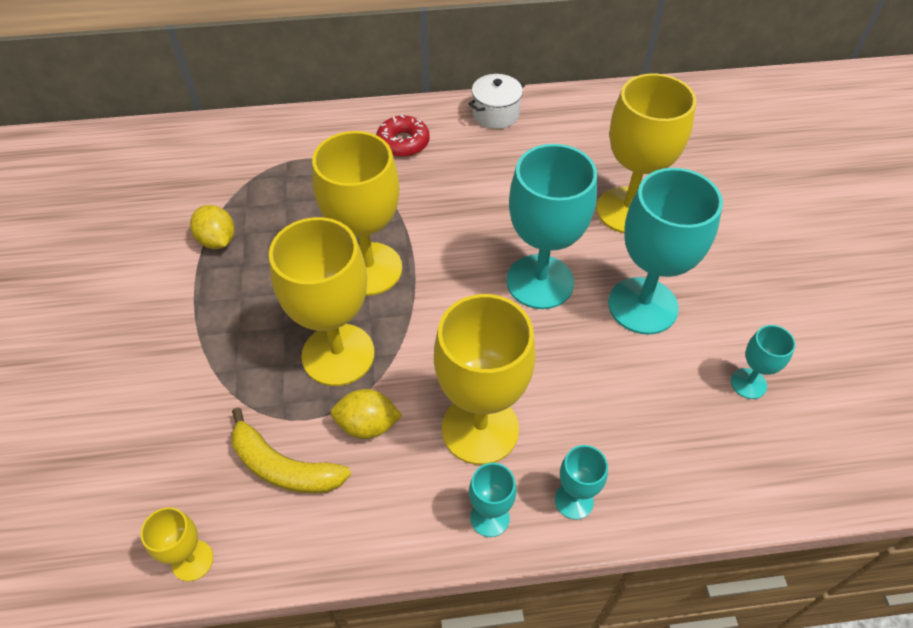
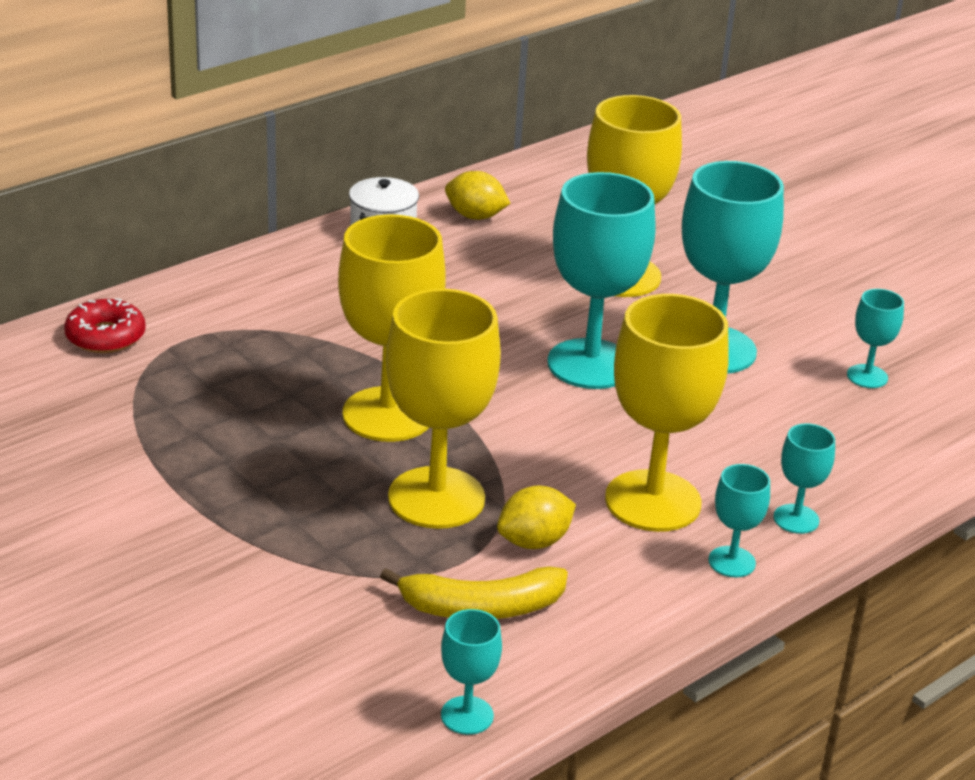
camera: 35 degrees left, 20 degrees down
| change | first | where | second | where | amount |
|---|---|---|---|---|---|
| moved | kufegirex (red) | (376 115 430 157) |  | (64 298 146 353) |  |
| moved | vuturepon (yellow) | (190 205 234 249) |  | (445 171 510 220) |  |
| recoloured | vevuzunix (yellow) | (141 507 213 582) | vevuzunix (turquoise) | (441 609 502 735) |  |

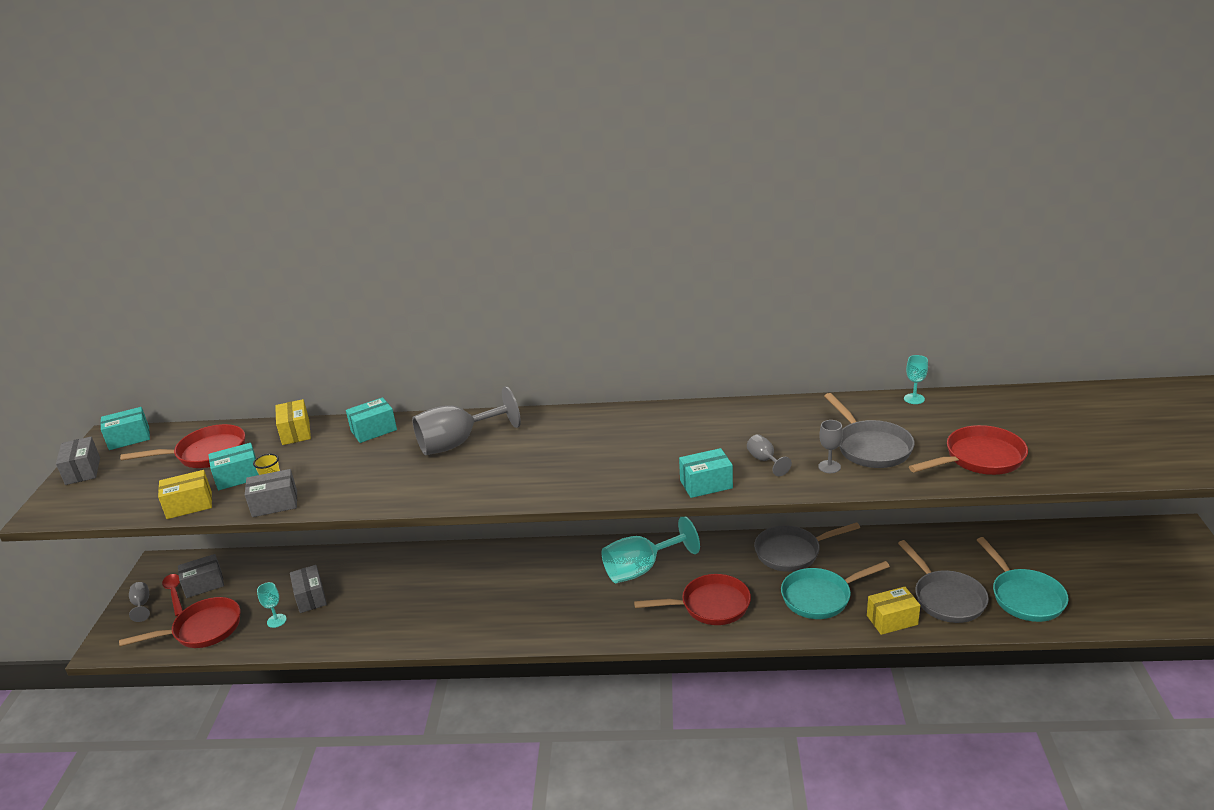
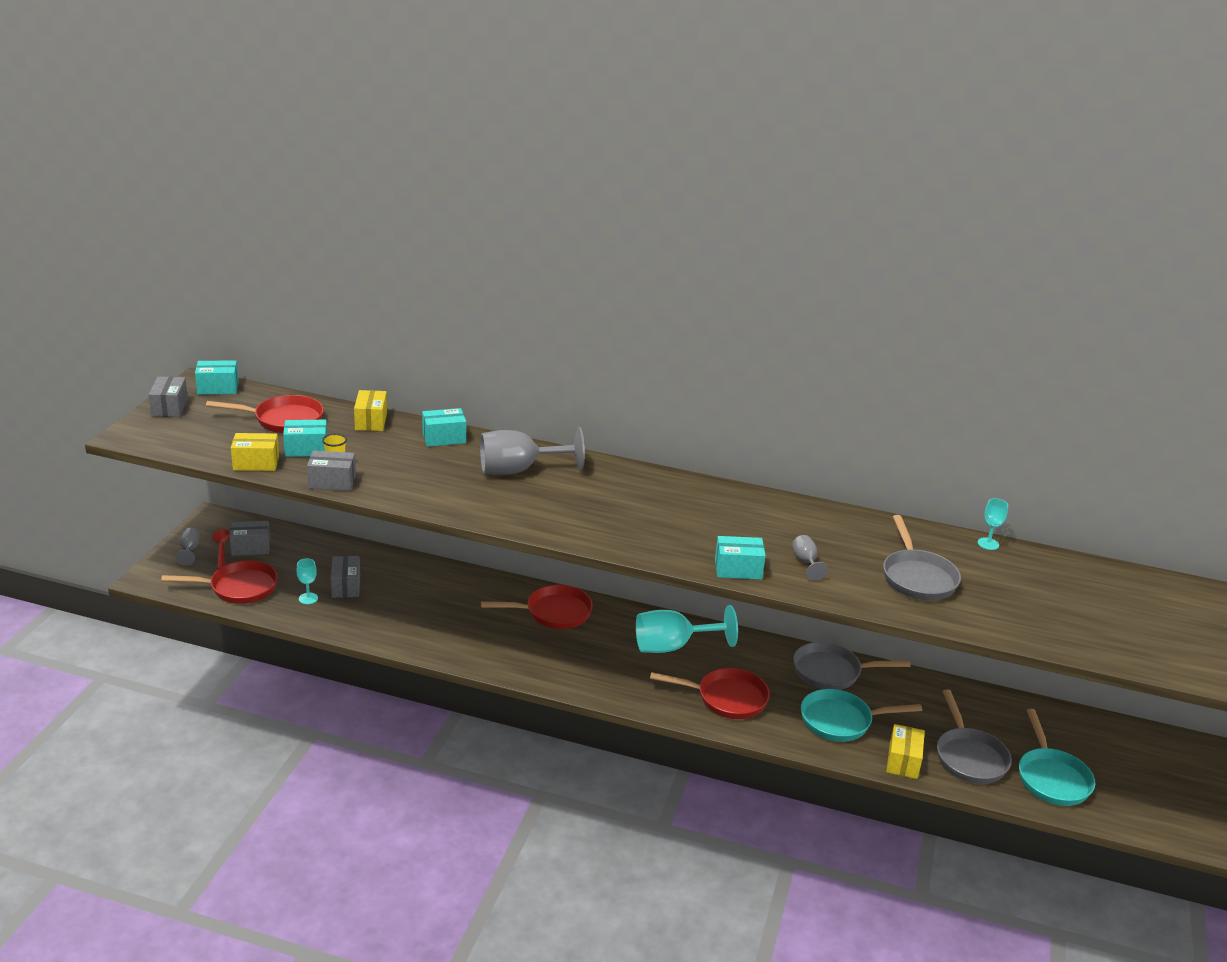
camera: 10 degrees right, 0 degrees up
| change | first | where | second | where | amount |
|---|---|---|---|---|---|
| removed | vevuzunix (grey) | (818 420 843 473) |  |  |  |
| moved | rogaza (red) | (909 425 1028 475) |  | (481 585 593 629) |  |
| turned | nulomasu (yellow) | (867 587 920 635) |  | (886 724 925 779) | 75 degrees counterclockwise |

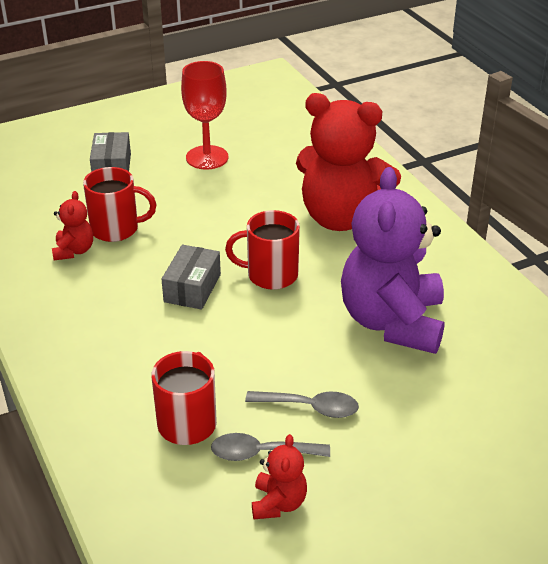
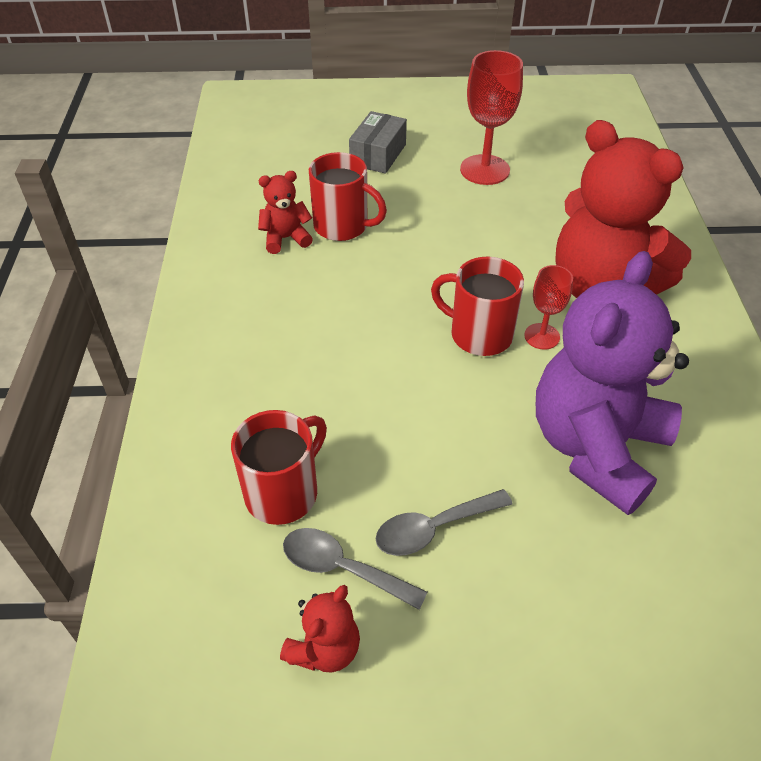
camera: 25 degrees right, 10 degrees up
| change | first | where | second | where | amount |
|---|---|---|---|---|---|
| turned | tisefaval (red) | (52 191 93 260) |  | (258 171 313 254) | 135 degrees counterclockwise |
| removed | nulomasu (grey) | (162 245 221 310) |  |  |  |
| turned | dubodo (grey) | (245 391 359 418) |  | (376 489 512 556) | 120 degrees clockwise |
| added |  |  | vevuzunix (red) | (524 265 573 349) |  |

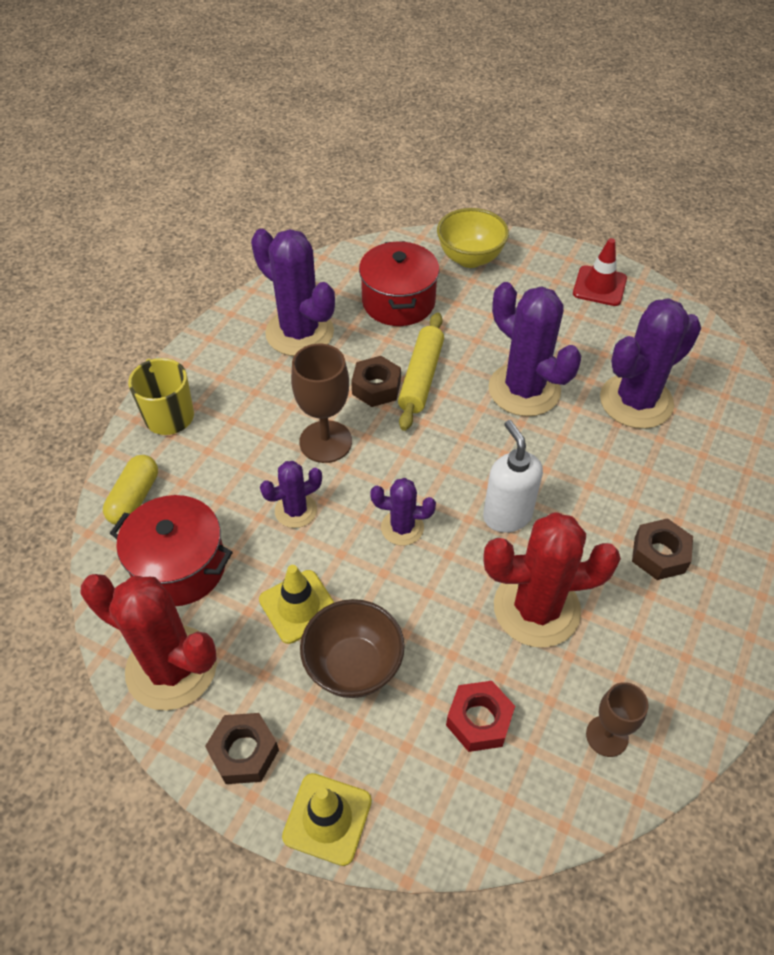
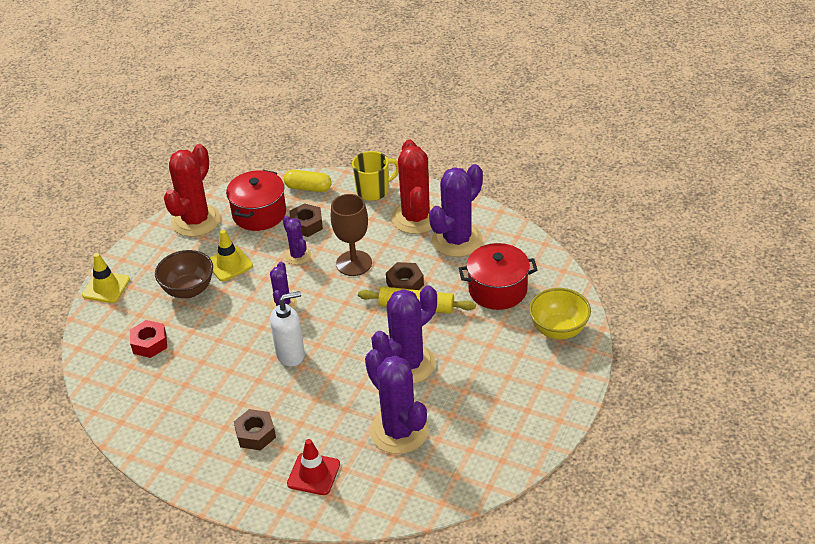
camera: 90 degrees right, 10 degrees down
| change | first | where | second | where | amount |
|---|---|---|---|---|---|
| moved | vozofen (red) | (573 238 627 306) |  | (287 439 340 495) |  |
| moved | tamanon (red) | (484 512 621 648) |  | (391 139 435 234) |  |
| removed | vevuzunix (brown) | (586 682 649 757) |  |  |  |
| moved | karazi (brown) | (205 713 279 784) |  | (289 203 323 237) |  |

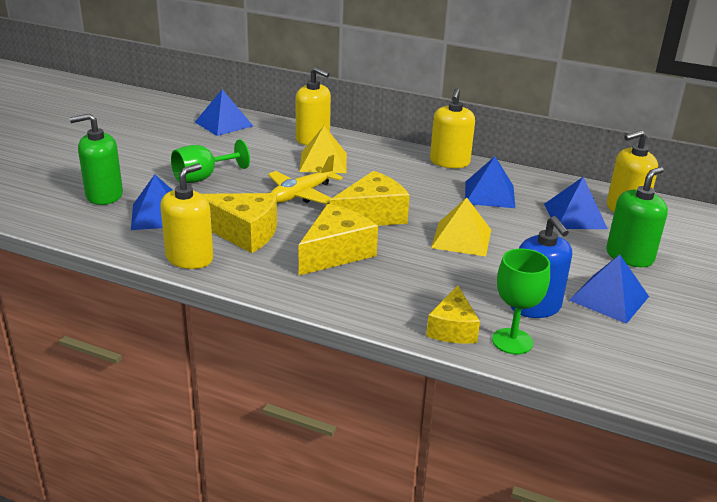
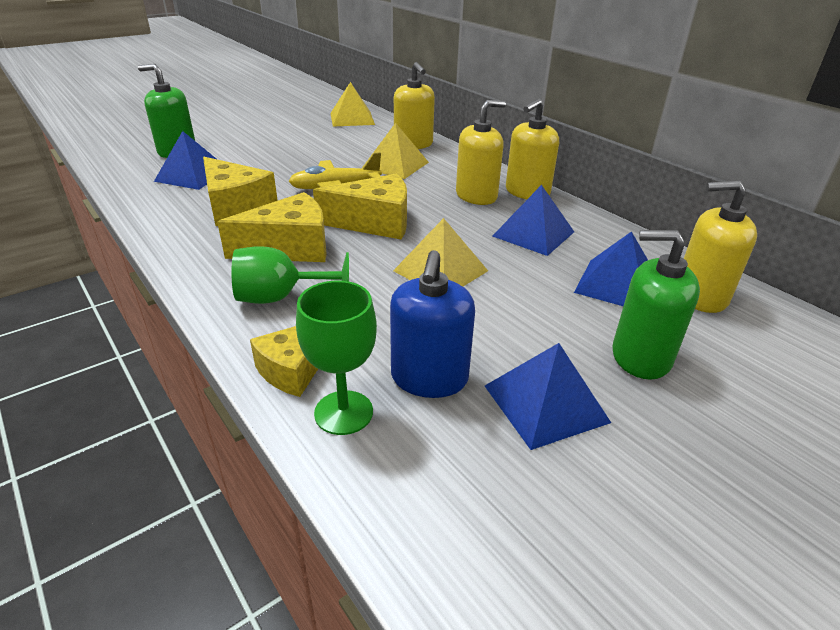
camera: 30 degrees right, 5 degrees up
| change | first | where | second | where | amount |
|---|---|---|---|---|---|
| recoloured | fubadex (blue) | (195 90 253 136) | fubadex (yellow) | (330 82 375 127) |  |
| moved | vevuzunix (green) | (171 139 250 183) |  | (231 246 349 304) |  |
| moved | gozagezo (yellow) | (160 163 213 269) |  | (456 100 506 205) |  |
| turned | gozagezo (green) | (606 167 668 267) |  | (612 230 700 380) | 150 degrees counterclockwise |

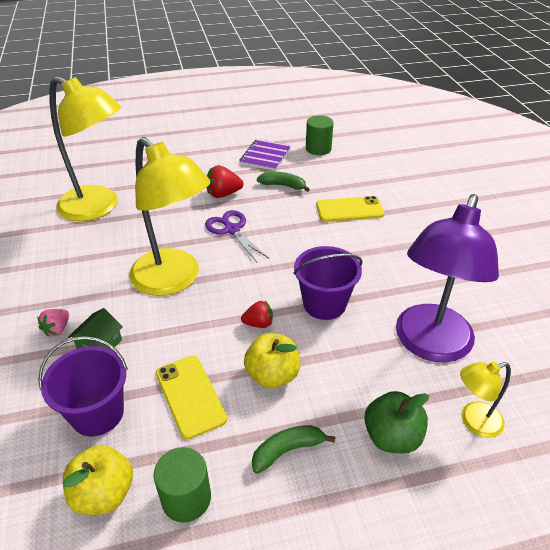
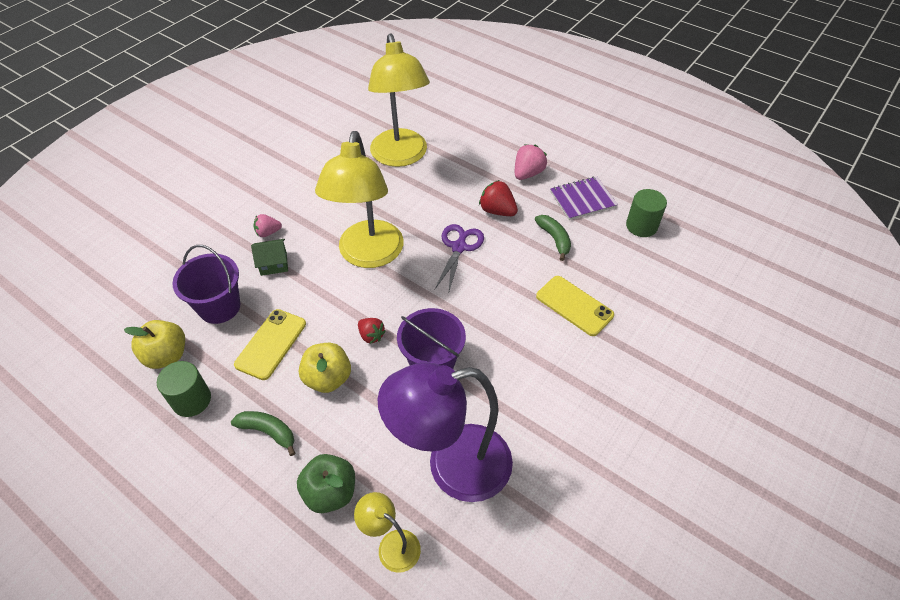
camera: 50 degrees right, 10 degrees up
| change | first | where | second | where | amount |
|---|---|---|---|---|---|
| added |  |  | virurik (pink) | (515 144 547 180) |  |

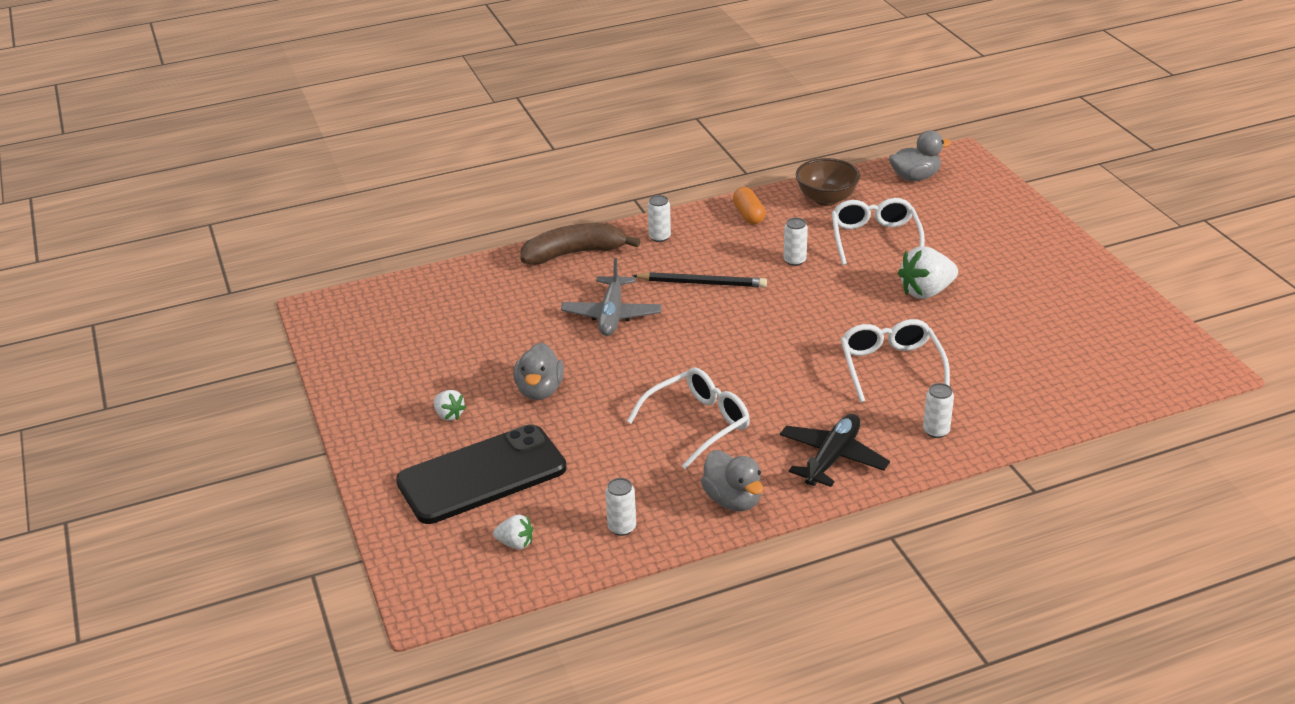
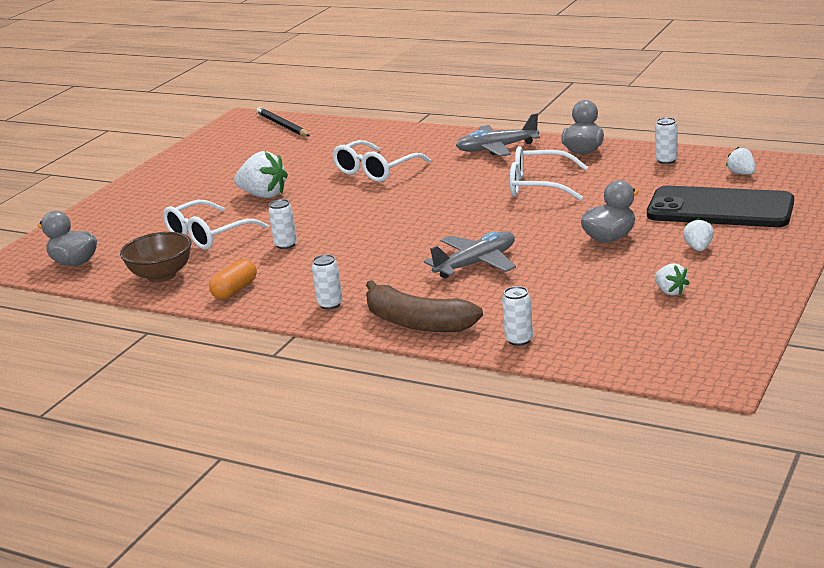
camera: 130 degrees left, 10 degrees down
| change | first | where | second | where | amount |
|---|---|---|---|---|---|
| moved | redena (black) | (632 272 767 288) |  | (256 107 310 136) |  |
| moved | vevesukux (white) | (923 383 954 438) |  | (502 286 533 346) |  |
| recoloured | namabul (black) | (780 414 890 487) | namabul (grey) | (455 113 540 157) |  |
| added |  |  | virurik (white) | (654 263 689 296) |  |

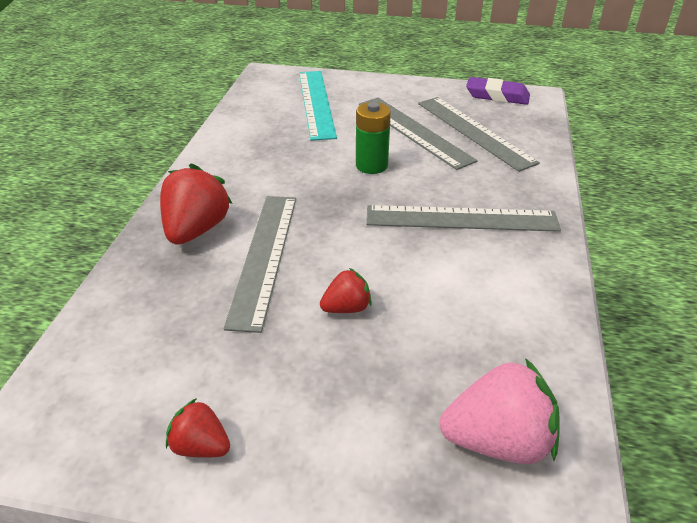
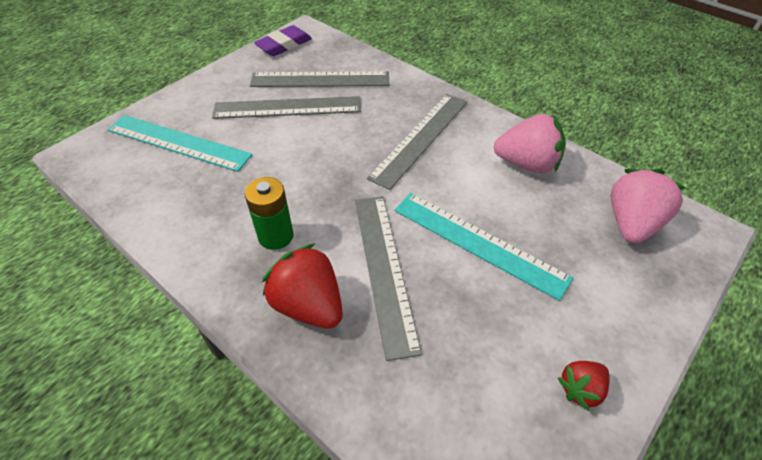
camera: 60 degrees left, 10 degrees up
| change | first | where | second | where | amount |
|---|---|---|---|---|---|
| moved | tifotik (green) | (356 102 391 174) |  | (245 177 294 250) |  |
| turned | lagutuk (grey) | (224 196 296 333) |  | (355 196 422 361) | 45 degrees clockwise |
| replaced | virurik (red) | (320 268 372 313) | lagutuk (turquoise) | (394 193 573 301) |  |
| added |  |  | virurik (pink) | (493 114 566 173) |  |

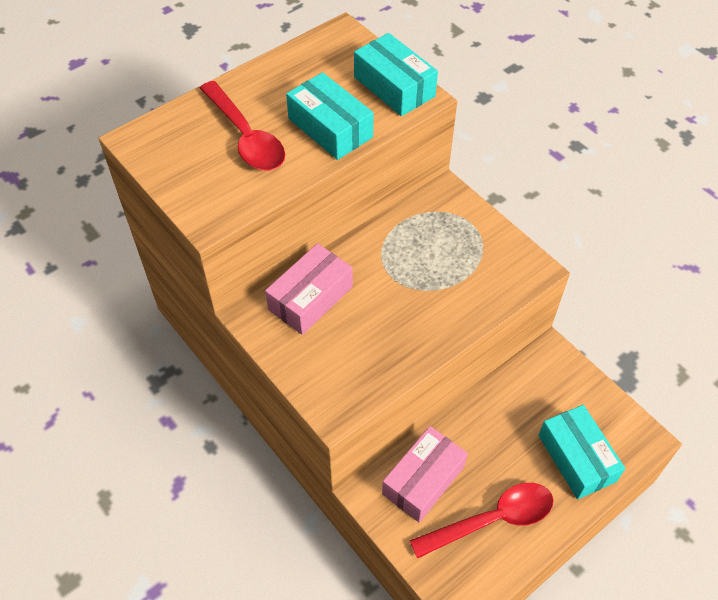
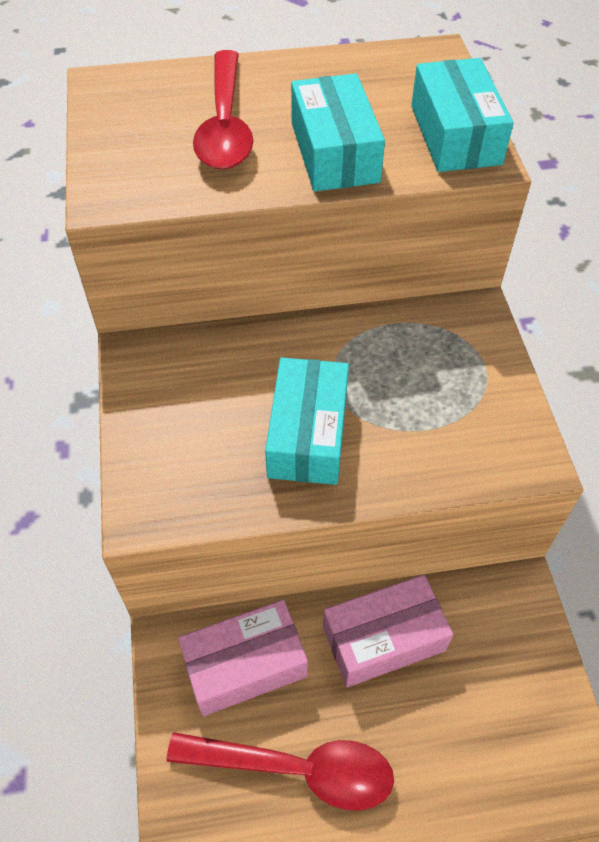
camera: 30 degrees right, 0 degrees up
| change | first | where | second | where | amount |
|---|---|---|---|---|---|
| moved | nulomasu (pink) | (265 243 353 335) |  | (323 575 453 687) |  |
| moved | nulomasu (turquoise) | (538 405 625 499) |  | (265 357 349 485) |  |

